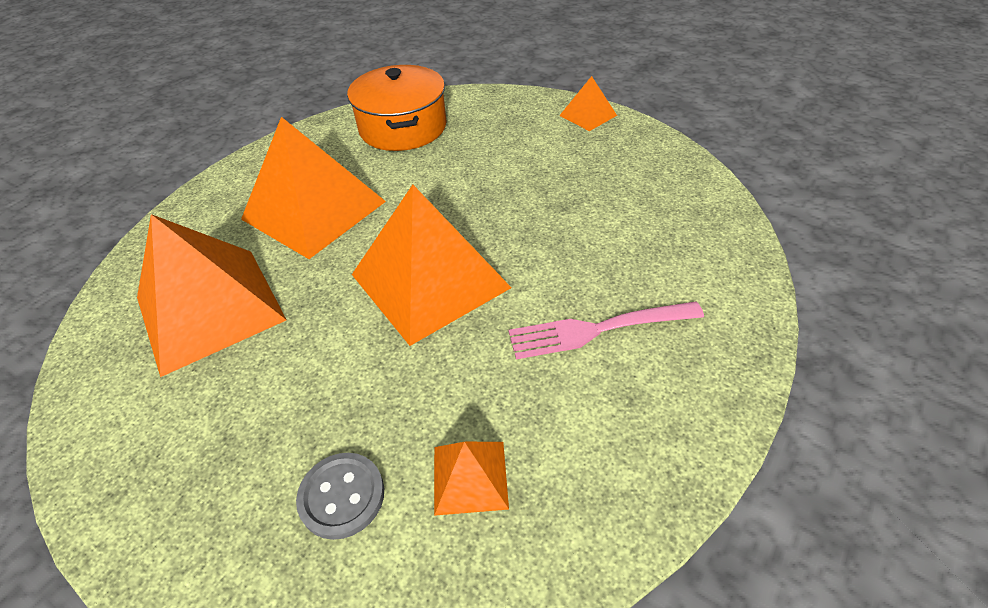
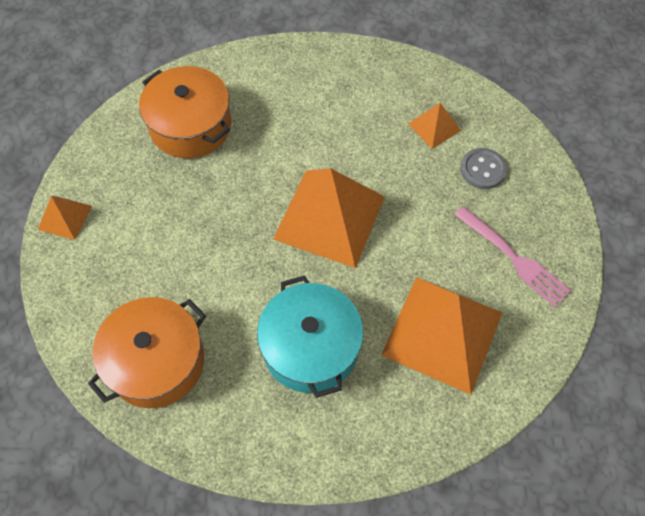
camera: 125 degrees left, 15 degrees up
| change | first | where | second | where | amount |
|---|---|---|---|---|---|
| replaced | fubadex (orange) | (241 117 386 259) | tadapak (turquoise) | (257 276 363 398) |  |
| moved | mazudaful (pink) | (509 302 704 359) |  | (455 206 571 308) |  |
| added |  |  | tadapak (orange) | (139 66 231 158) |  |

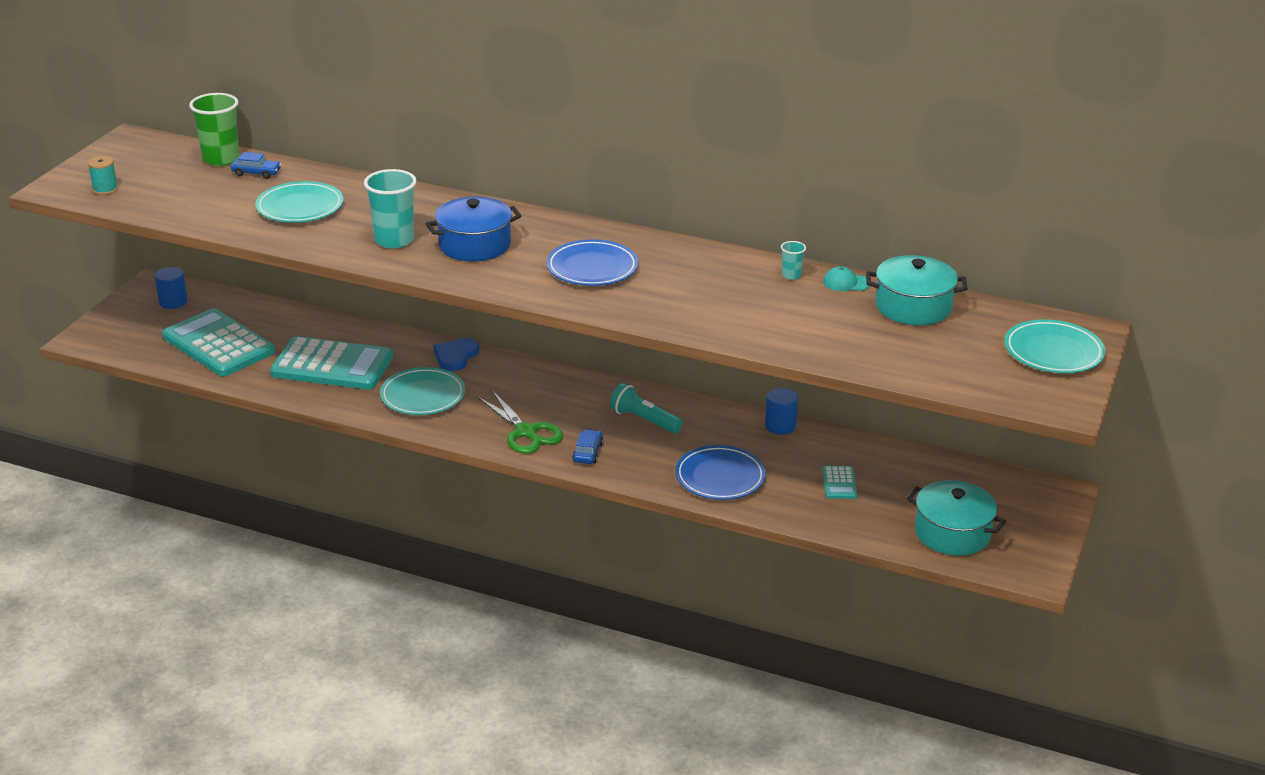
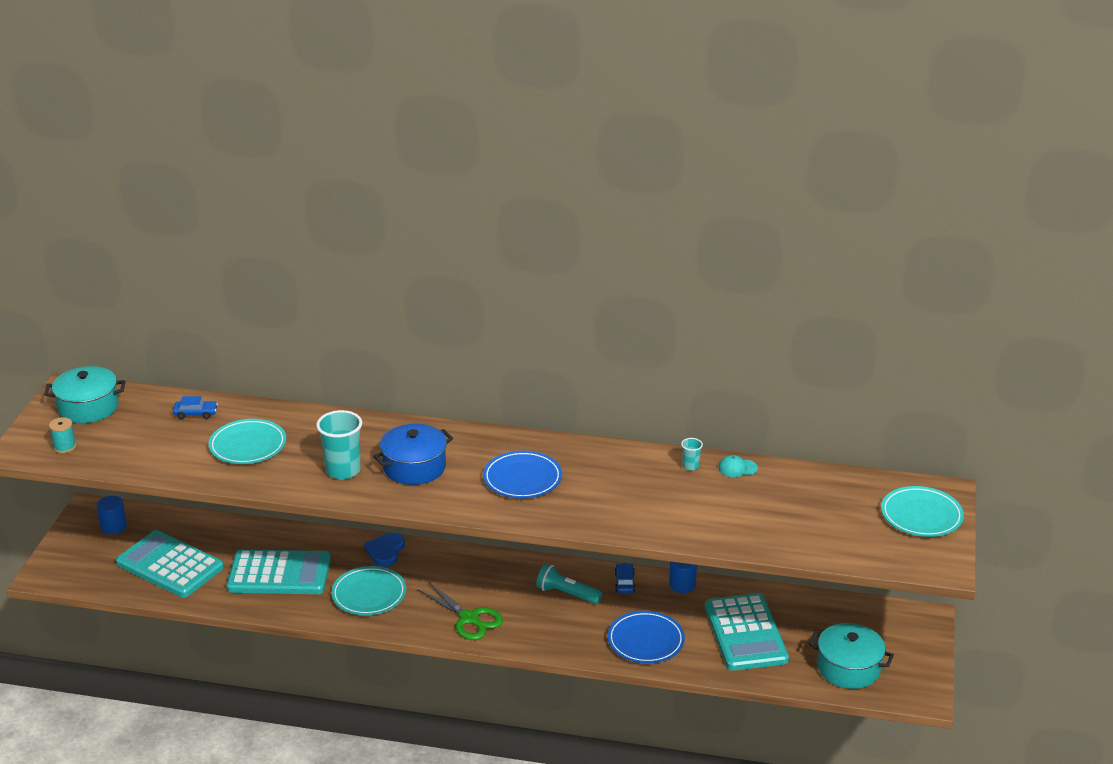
camera: 10 degrees left, 0 degrees up
| change | first | where | second | where | amount |
|---|---|---|---|---|---|
| removed | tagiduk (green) | (189 93 239 166) |  |  |  |
| moved | tadapak (turquoise) | (866 255 967 325) |  | (44 366 126 423) |  |
| moved | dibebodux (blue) | (572 429 603 464) |  | (615 563 636 594) |  |
| resized | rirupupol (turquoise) | (822 466 858 499) |  | (705 593 789 671) | x2.36 |

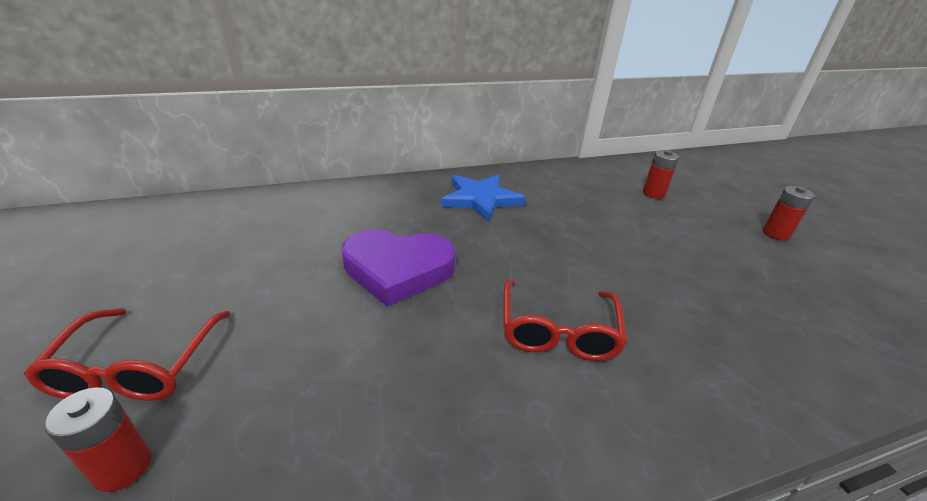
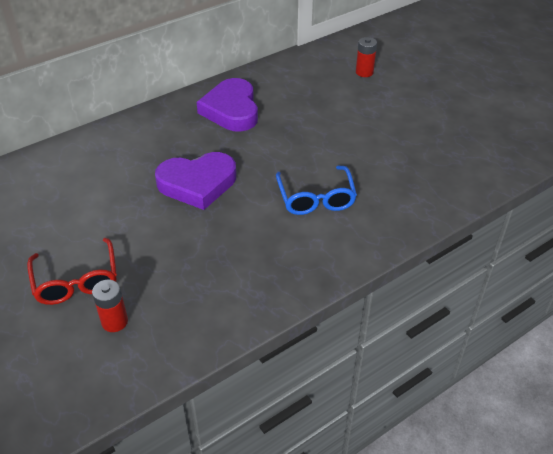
camera: 15 degrees left, 10 degrees up
| change | first | where | second | where | amount |
|---|---|---|---|---|---|
| replaced | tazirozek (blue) | (441 174 526 222) | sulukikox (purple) | (197 78 258 132) |  |
| removed | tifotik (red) | (763 186 815 241) |  |  |  |
| recoloured | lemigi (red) | (503 279 627 361) | lemigi (blue) | (276 166 357 215) |  |

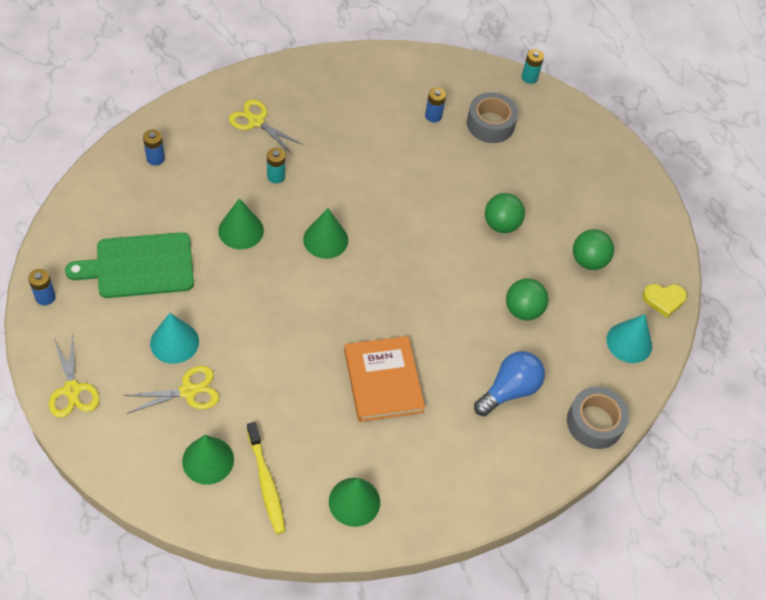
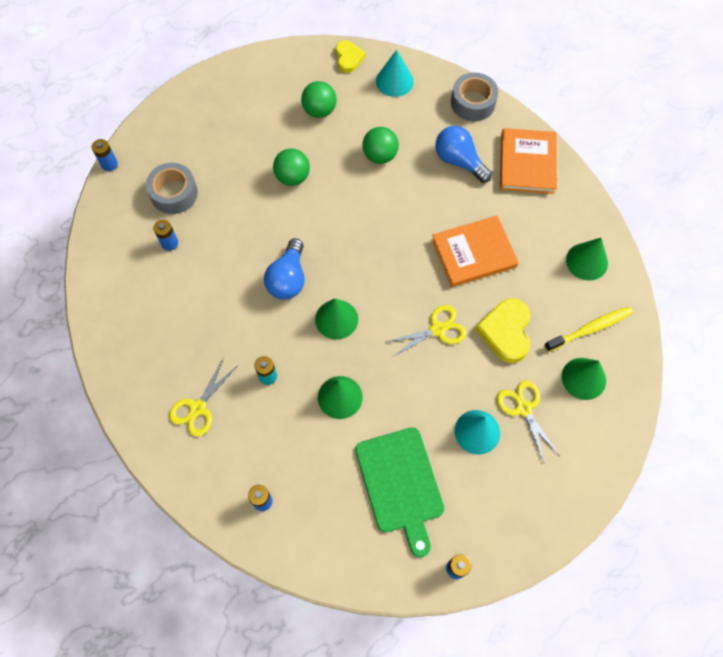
camera: 90 degrees left, 10 degrees up
| change | first | where | second | where | amount |
|---|---|---|---|---|---|
| recoloured | tifotik (turquoise) | (522 49 544 84) | tifotik (blue) | (92 139 118 171) |  |
| moved | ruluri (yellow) | (49 336 100 418) |  | (386 305 466 357) |  |
| added |  |  | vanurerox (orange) | (500 128 557 194) |  |
| added |  |  | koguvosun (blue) | (264 238 305 299) |  |
| added |  |  | sulukikox (yellow) | (475 298 530 363) |  |

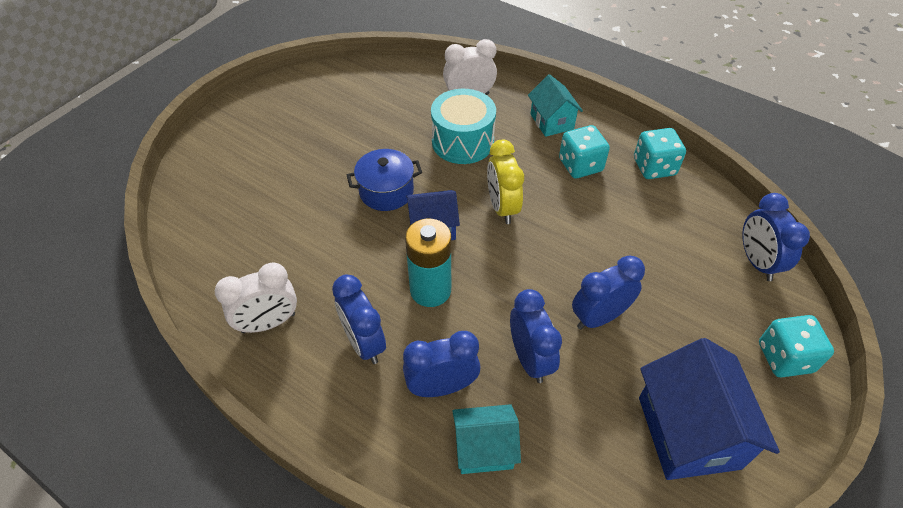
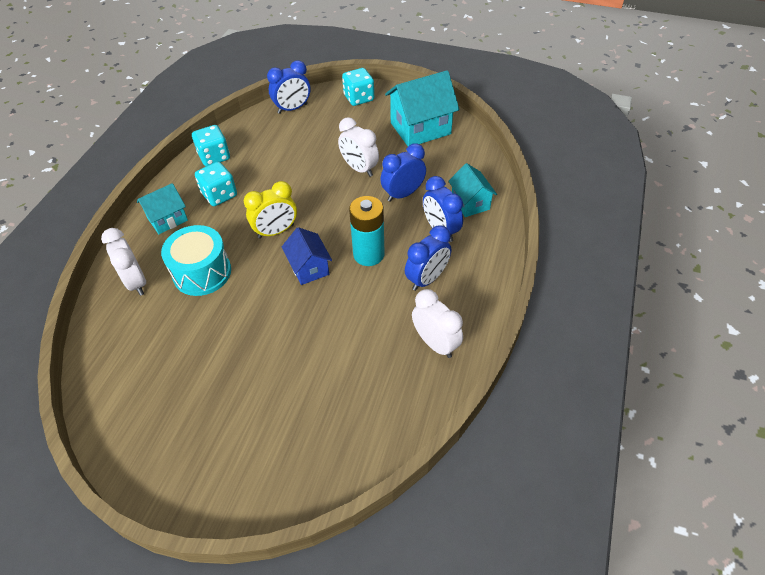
camera: 105 degrees left, 0 degrees up
| change | first | where | second | where | amount |
|---|---|---|---|---|---|
| removed | tadapak (blue) | (347 149 422 211) |  |  |  |
| recoloured | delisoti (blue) | (572 255 645 329) | delisoti (white) | (338 117 379 177) |  |
| recoloured | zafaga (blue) | (639 338 780 480) | zafaga (turquoise) | (385 70 459 146) |  |

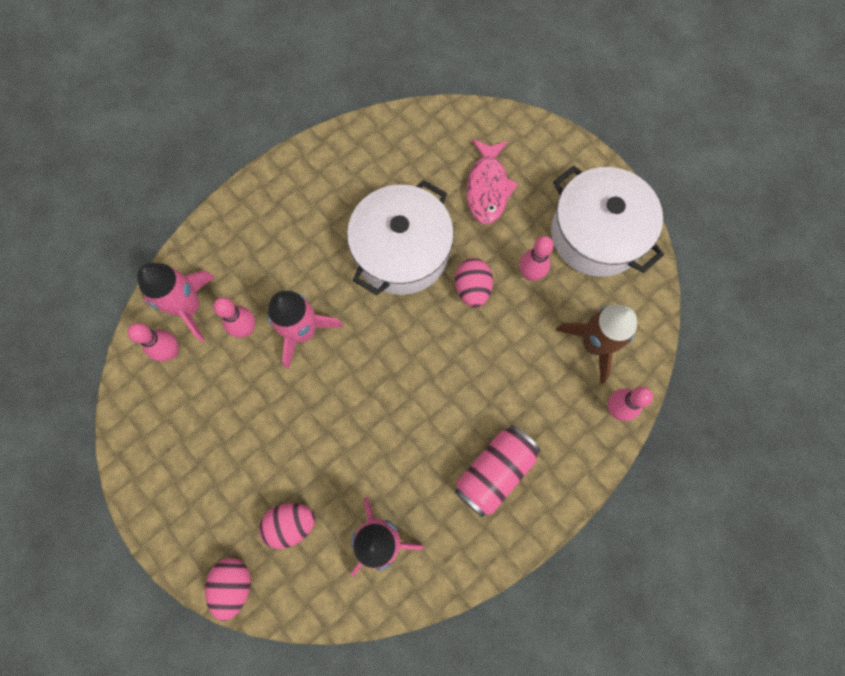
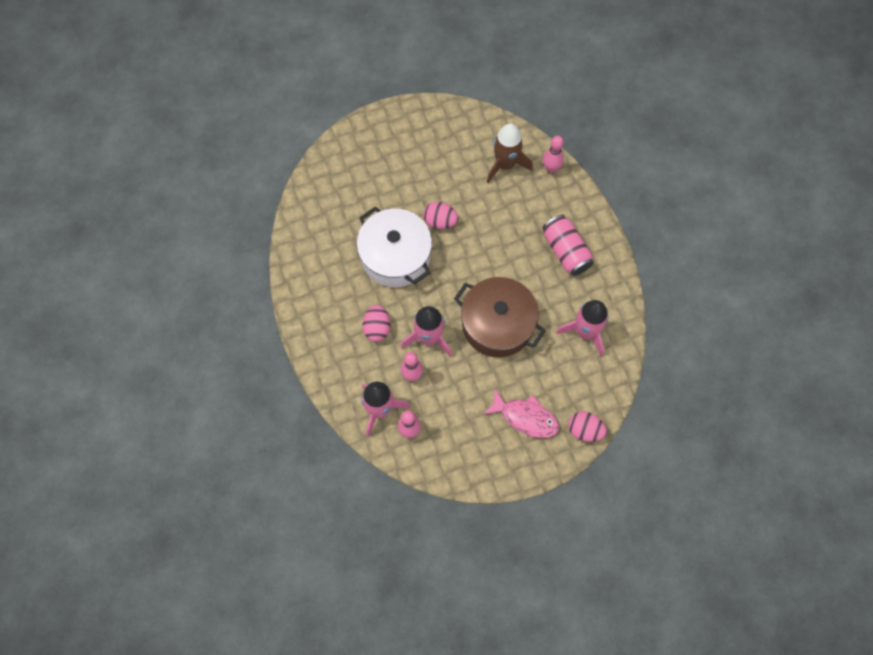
camera: 70 degrees left, 5 degrees down
| change | first | where | second | where | amount |
|---|---|---|---|---|---|
| moved | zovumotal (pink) | (467 139 518 224) |  | (483 389 559 438) |  |
| removed | tadapak (white) | (551 166 664 277) |  |  |  |
| removed | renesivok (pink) | (520 236 554 281) |  |  |  |
| moved | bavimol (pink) | (259 503 315 549) |  | (362 305 390 342) |  |
| added |  |  | tadapak (brown) | (454 277 545 357) |  |

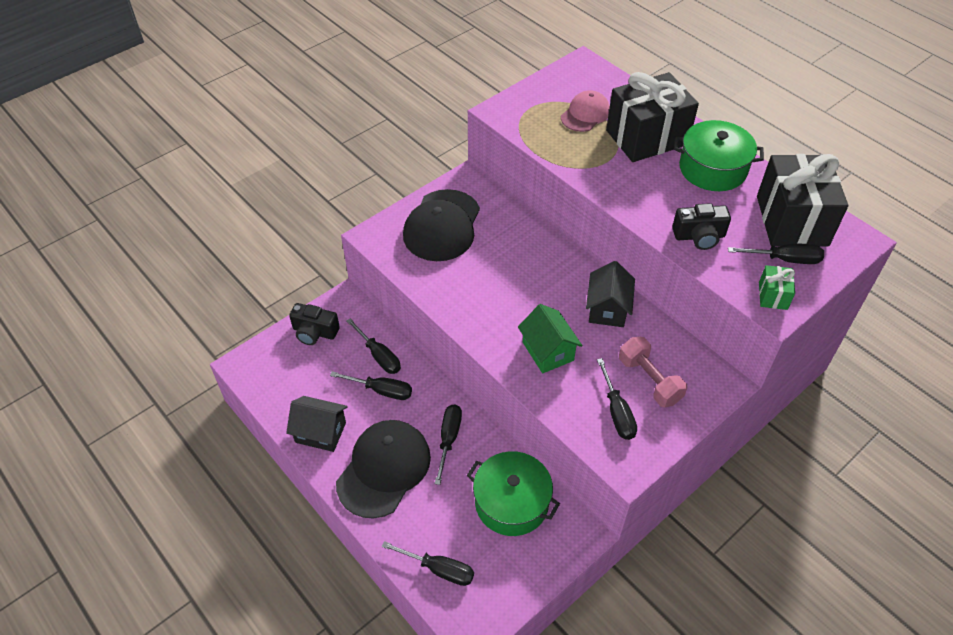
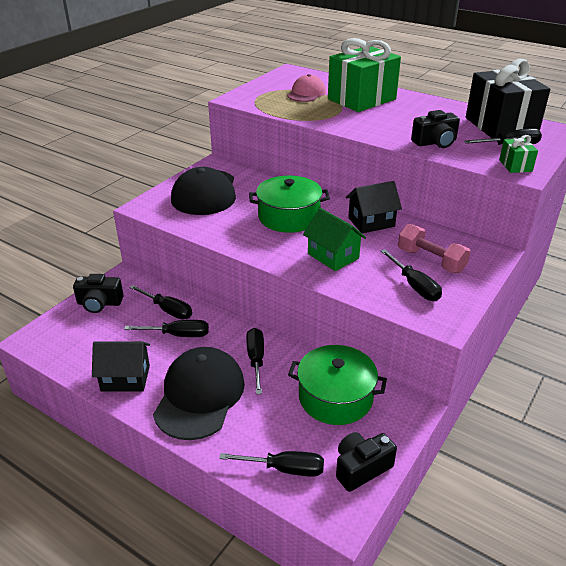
camera: 15 degrees left, 15 degrees down
| change | first | where | second | where | amount |
|---|---|---|---|---|---|
| recoloured | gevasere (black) | (606 72 699 162) | gevasere (green) | (328 38 401 112) |  |
| moved | tadapak (green) | (674 120 764 191) |  | (249 176 330 233) |  |
| turned | zafaga (black) | (586 261 635 327) |  | (346 181 402 233) | 75 degrees clockwise |
| added |  |  | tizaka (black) | (336 432 397 492) |  |

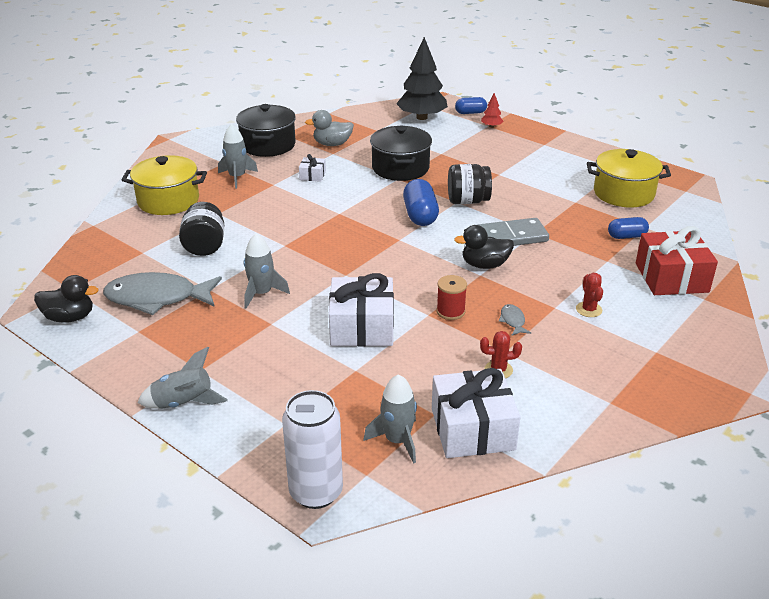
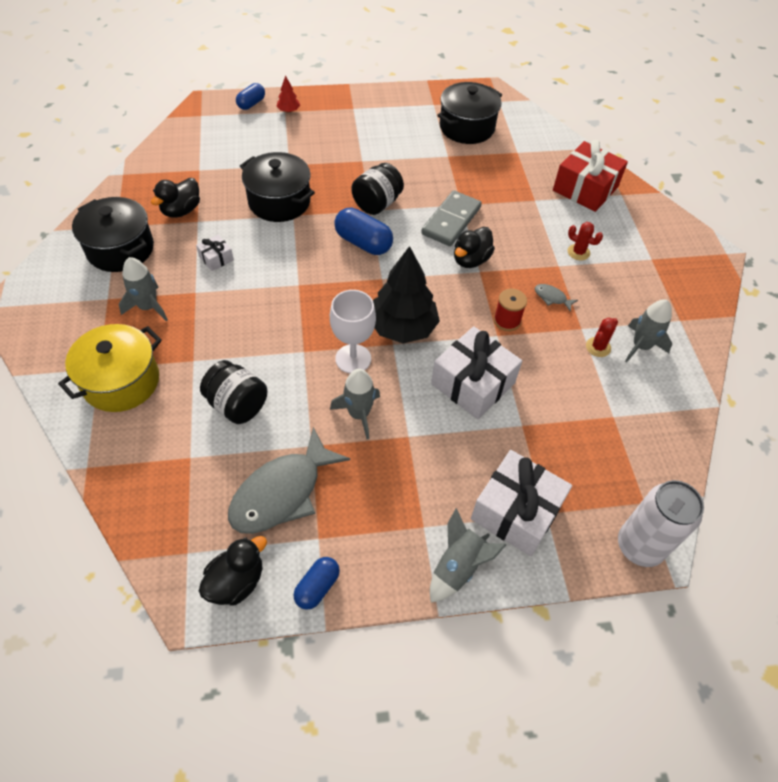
camera: 50 degrees left, 20 degrees up
| change | first | where | second | where | amount |
|---|---|---|---|---|---|
| moved | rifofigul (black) | (396 37 448 120) |  | (373 246 440 343) |  |
| recoloured | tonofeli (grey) | (305 110 354 146) | tonofeli (black) | (151 178 200 218) |  |
| recoloured | tadapak (yellow) | (587 149 671 207) | tadapak (black) | (437 82 502 144) |  |
| moved | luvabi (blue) | (608 217 649 239) |  | (293 557 340 610) |  |
| moved | gevasere (white) | (432 368 521 458) |  | (471 450 572 556) |  |
| moved | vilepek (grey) | (363 374 417 464) |  | (625 299 672 363) |  |
| added |  |  | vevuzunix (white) | (330 290 376 373) |  |

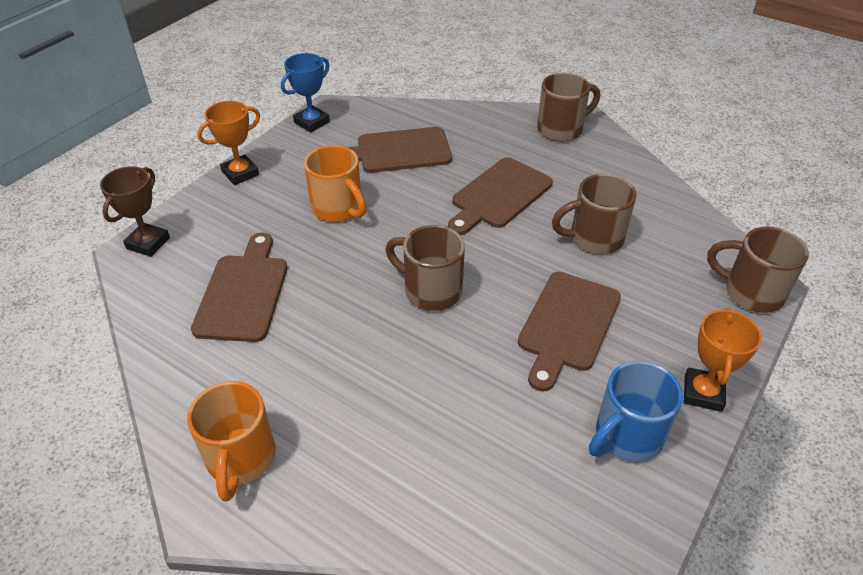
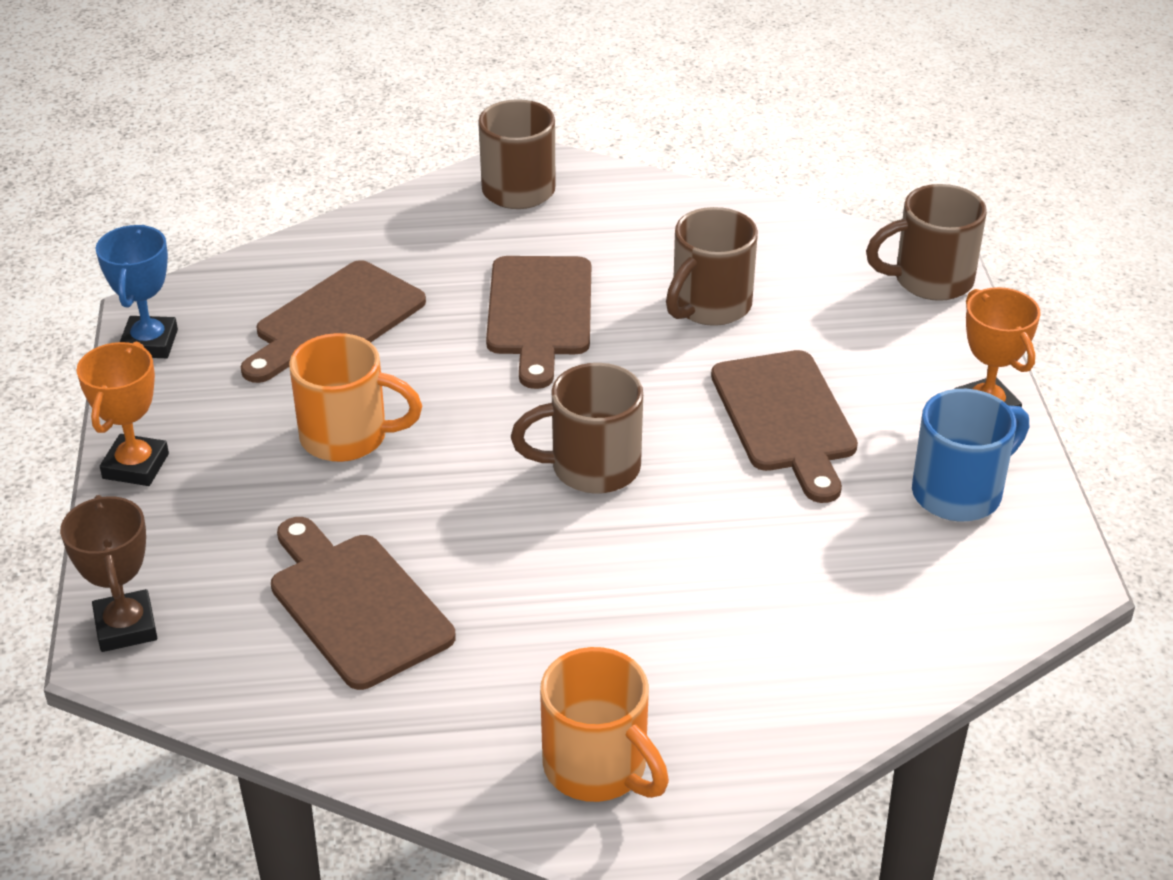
camera: 40 degrees left, 5 degrees down
| change | first | where | second | where | amount |
|---|---|---|---|---|---|
| turned | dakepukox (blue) | (589 361 683 462) |  | (912 389 1029 521) | 135 degrees counterclockwise |

